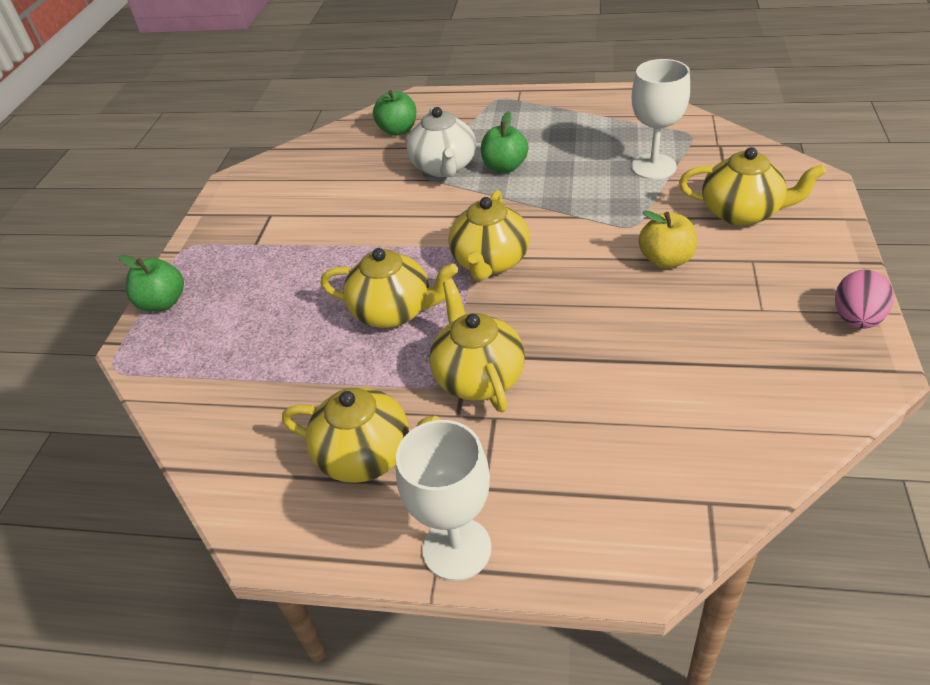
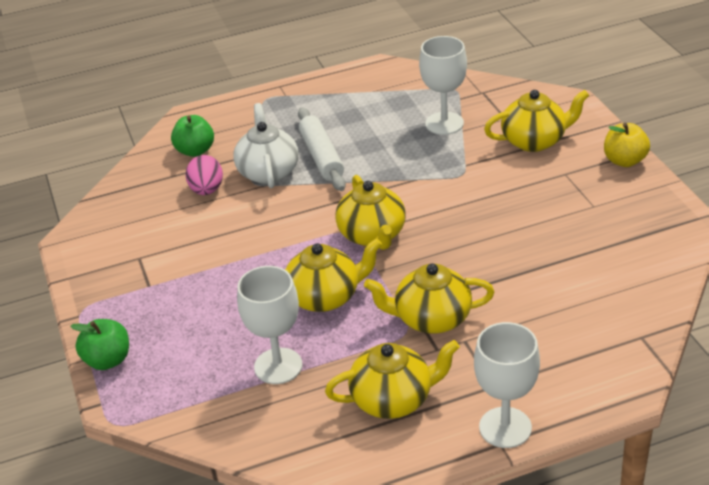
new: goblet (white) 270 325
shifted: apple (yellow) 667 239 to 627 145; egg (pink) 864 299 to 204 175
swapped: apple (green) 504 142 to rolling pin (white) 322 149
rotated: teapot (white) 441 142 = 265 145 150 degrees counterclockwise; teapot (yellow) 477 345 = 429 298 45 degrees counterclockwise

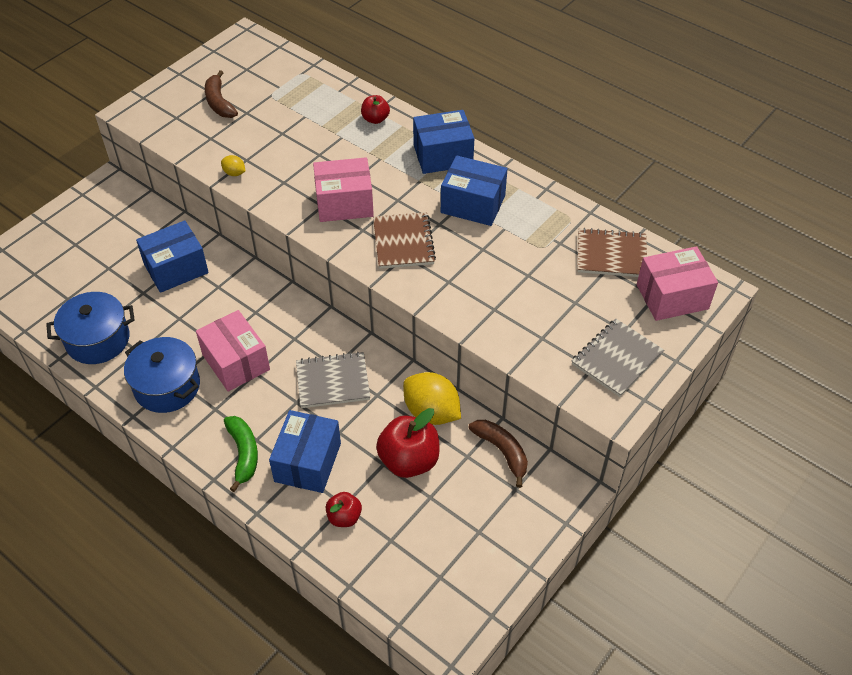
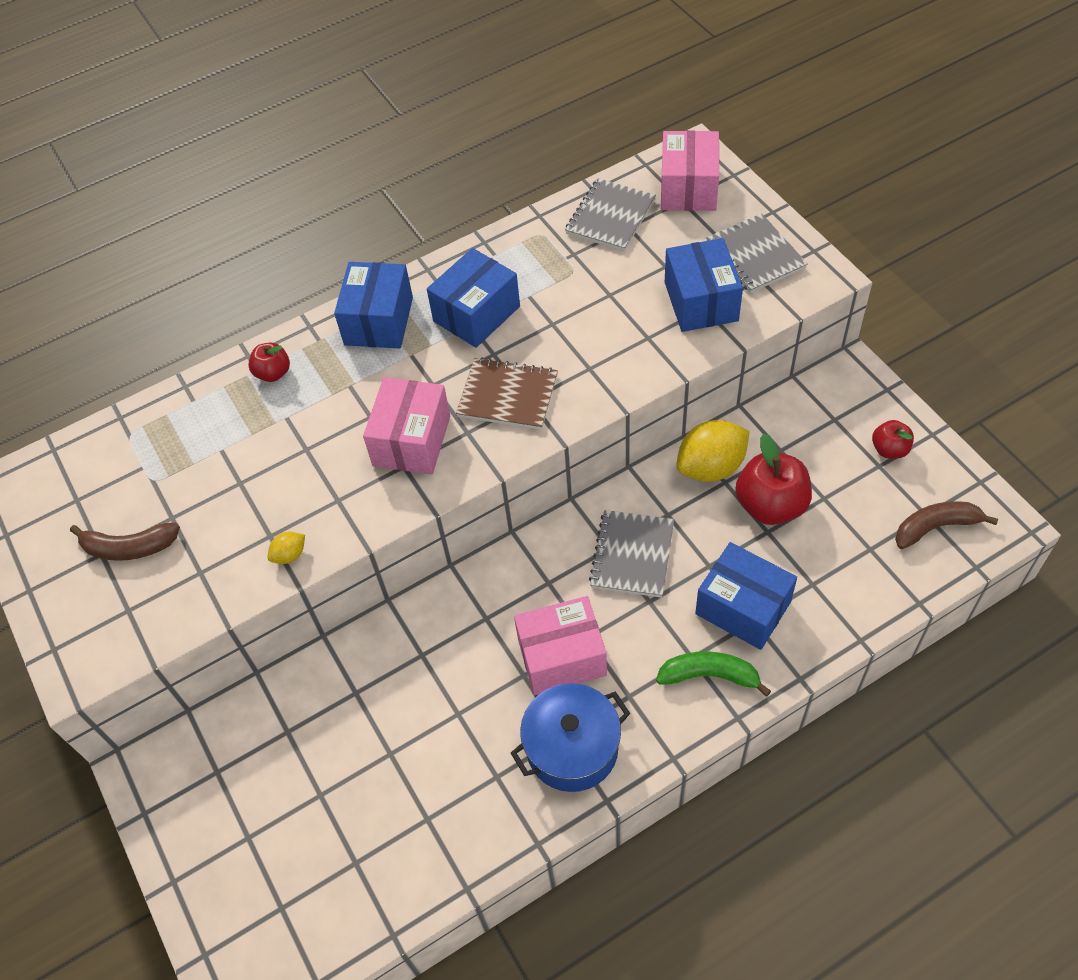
gone: pot (blue) 90 328
shifted: box (blue) 172 256 to 704 285; banana (brown) 498 454 to 946 525; apple (red) 344 509 to 893 439
repainted: notebook (brown) 612 252 to notebook (grey) 610 214

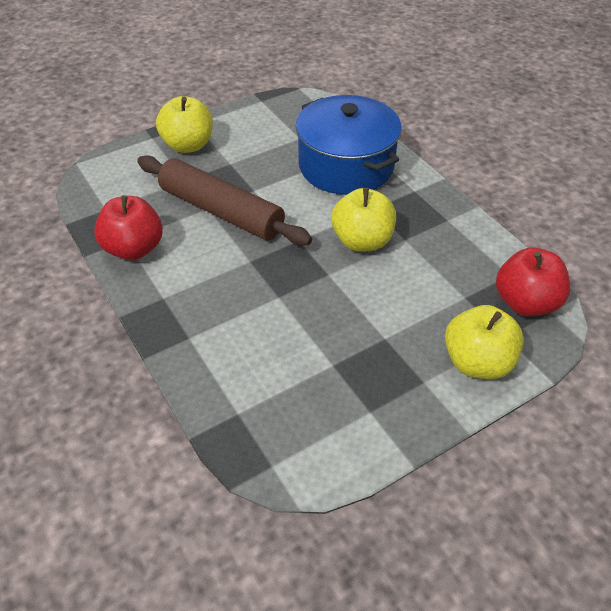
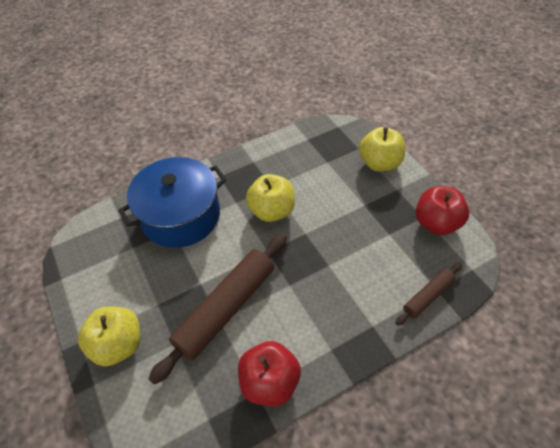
new: rolling pin (brown) 428 294
shifted: apple (red) 533 282 to 442 210

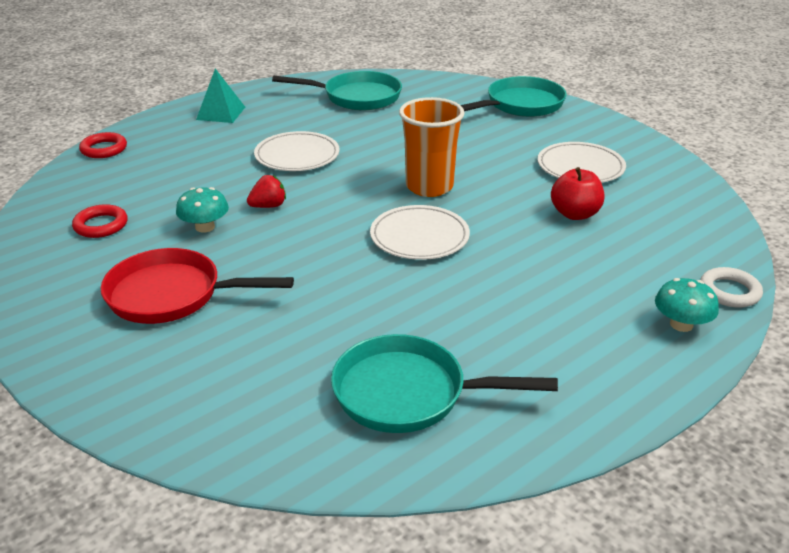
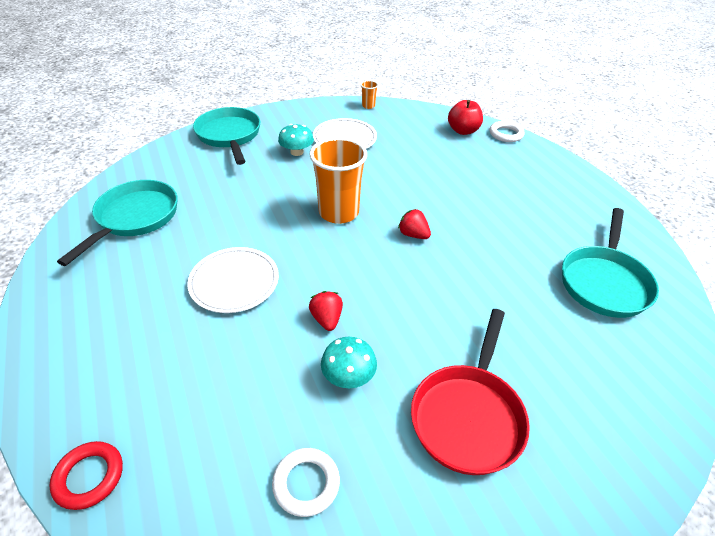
gone: pyramid (turquoise) 220 96
new: cup (orange) 369 94
shifted: apple (red) 577 193 to 465 117; mushroom (turquoise) 687 305 to 296 140
swapped: plate (white) 420 232 to strawberry (red) 414 224
repainted: ring (red) 100 221 to ring (white) 306 482

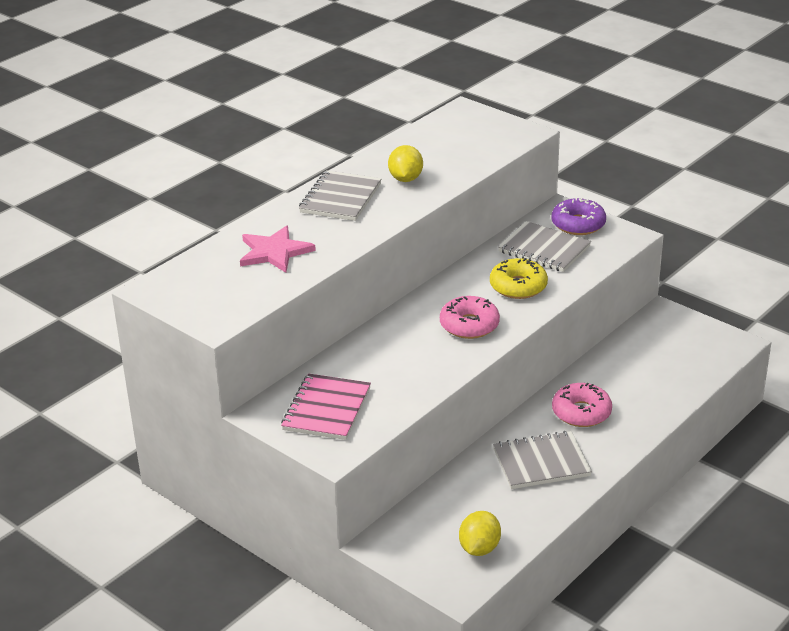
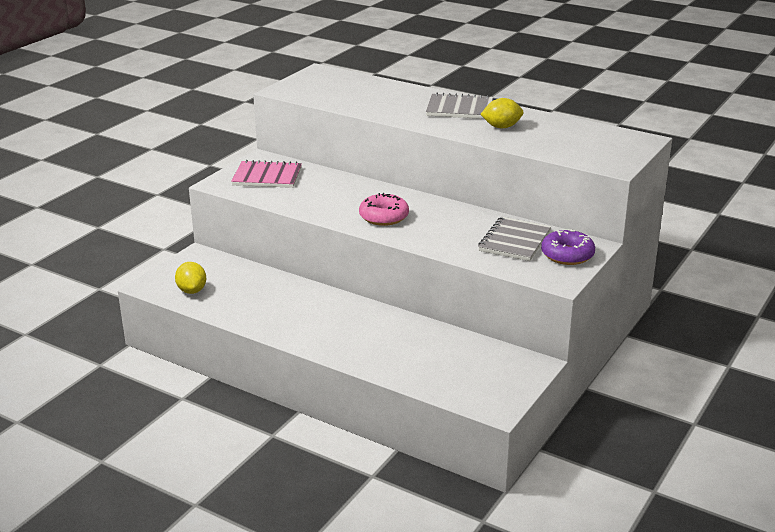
gone: star (pink) 278 249; donut (yellow) 519 278; donut (pink) 582 405; notebook (grey) 542 460
rotated: lemon (yellow) 480 533 = 190 278 60 degrees clockwise

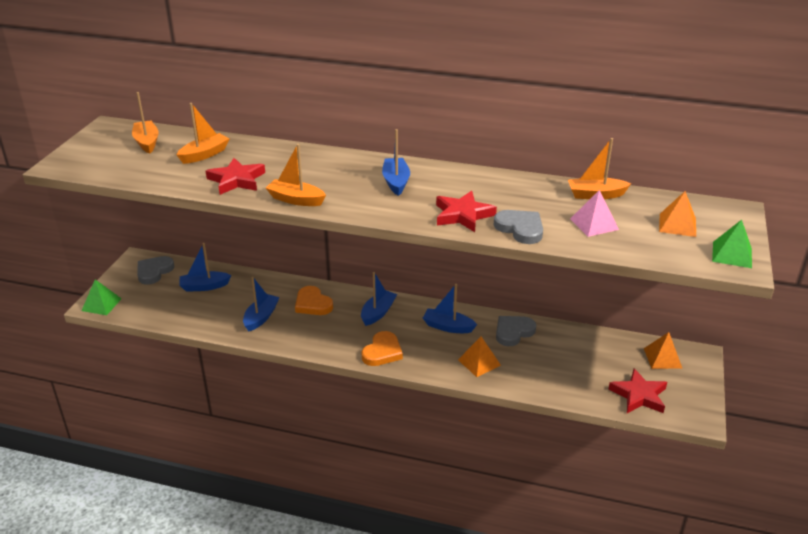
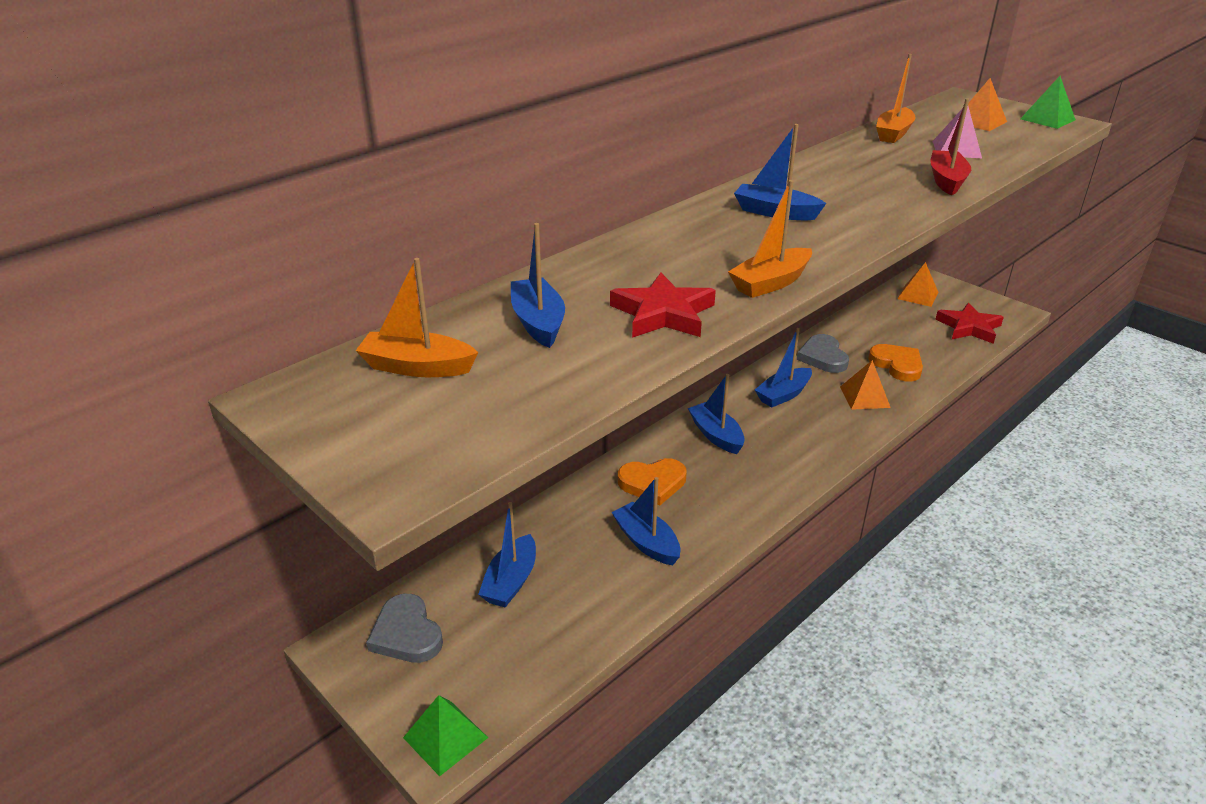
gone: star (red) 466 211
shifted: heart (orange) 382 348 to 895 363
swapped: heart (grey) 518 227 to boat (red) 950 147
repainted: boat (orange) 203 133 to boat (blue) 538 285

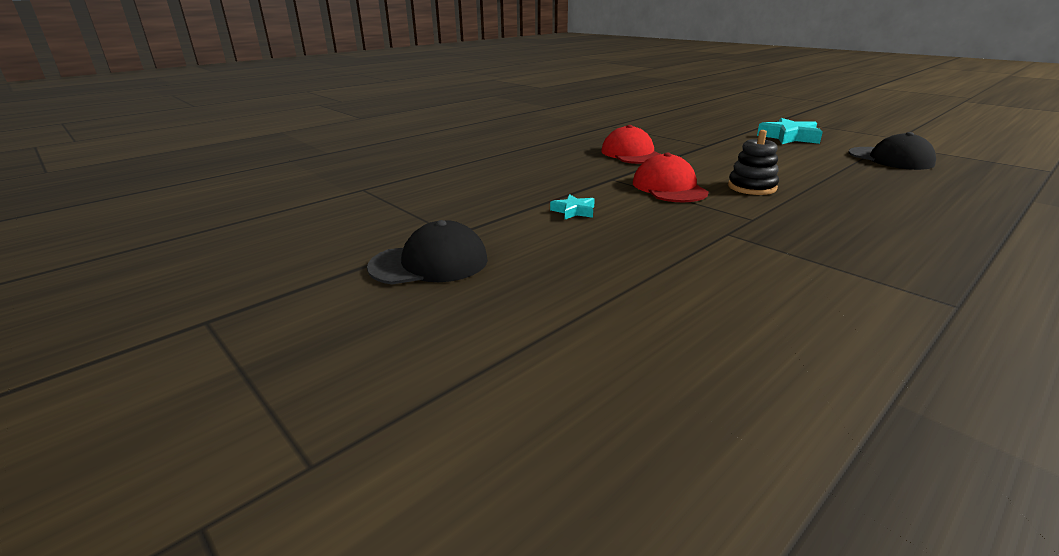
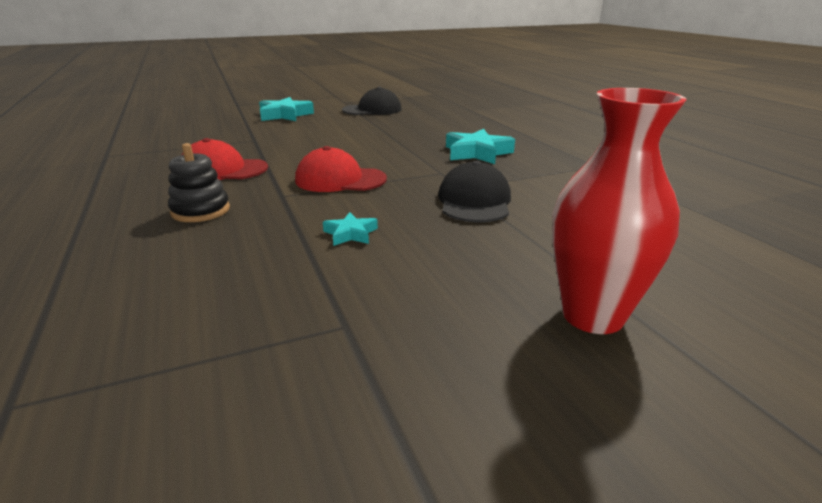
new: vase (red) 619 211; star (turquoise) 480 146
shifted: stacking toy (black) 753 162 to 199 182; cap (black) 427 252 to 474 191

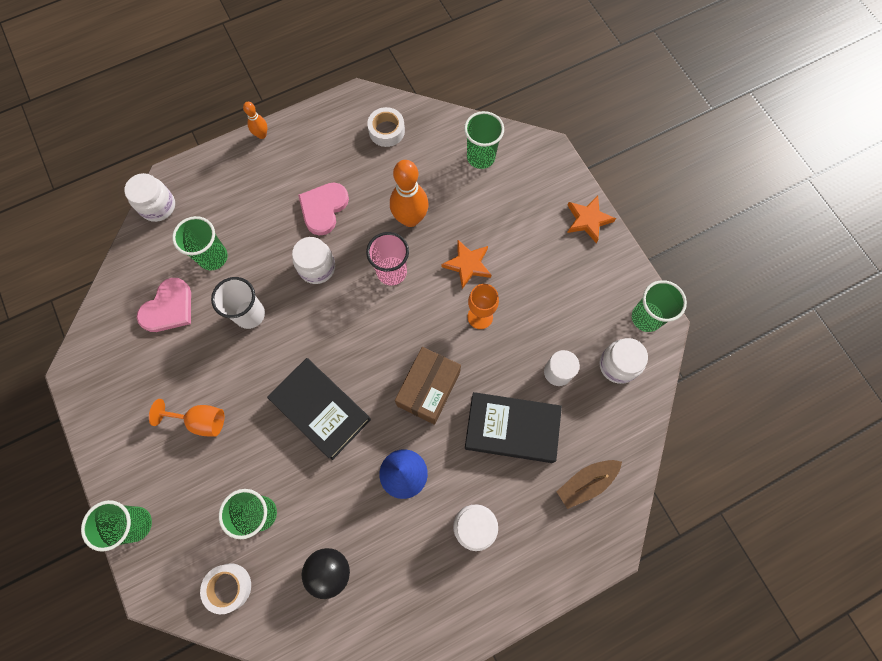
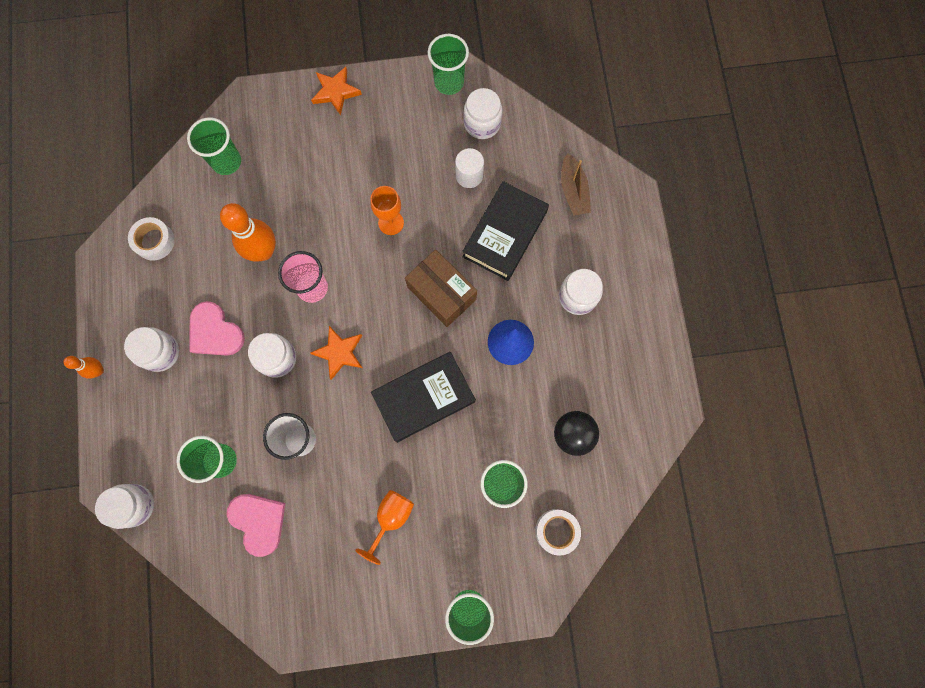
new: jar (white) 151 349
shifted: star (orange) 466 264 to 336 353

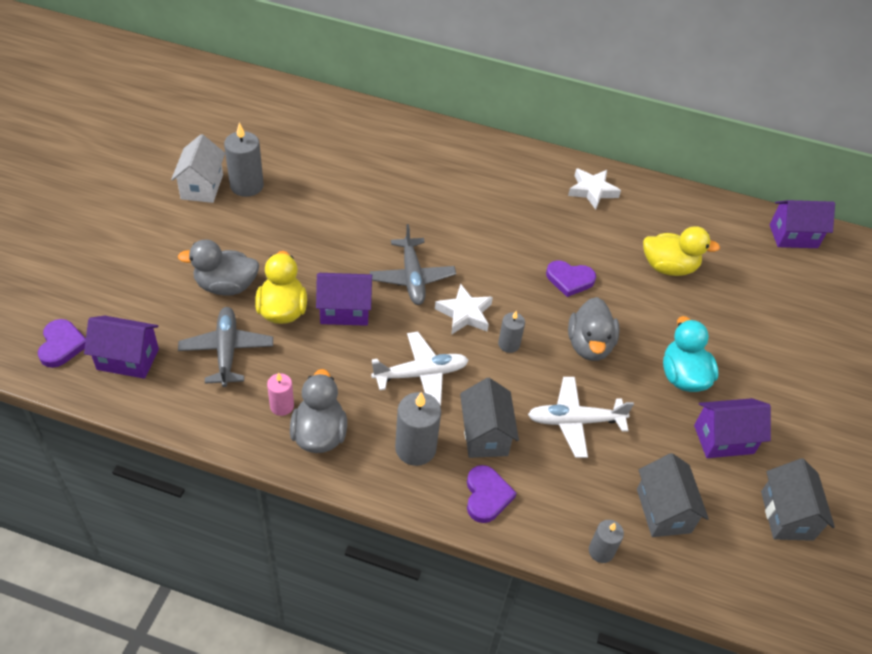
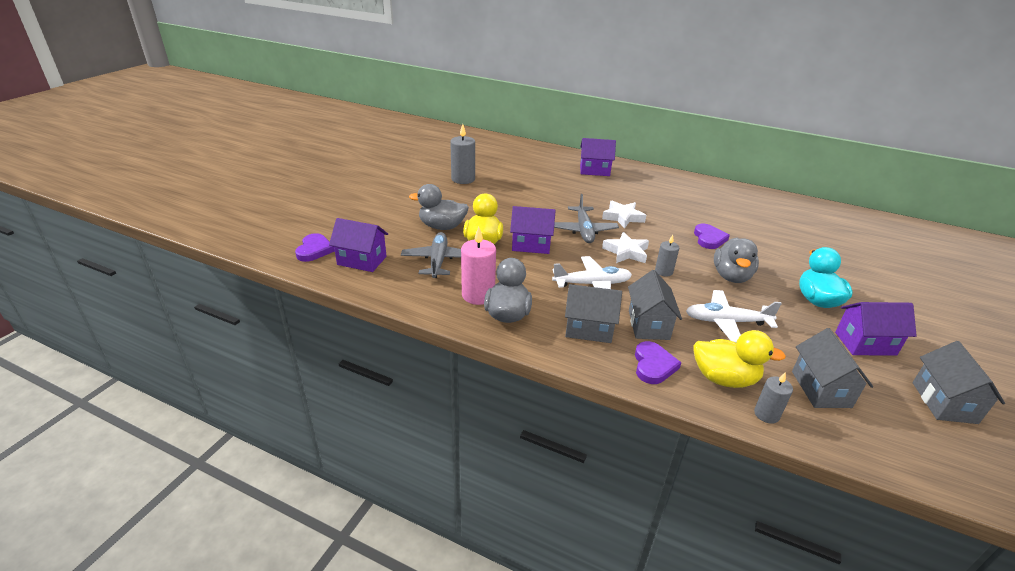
gone: house (white) 198 168
shifted: star (white) 594 189 to 624 215; house (purple) 802 224 to 598 157; duck (yellow) 681 251 to 739 359
swapped: candle (grey) 418 429 to house (grey) 593 313
rotated: heart (purple) 571 278 = 712 236 105 degrees counterclockwise
scaled: candle (pink) 280 394 = 478 266 x1.70

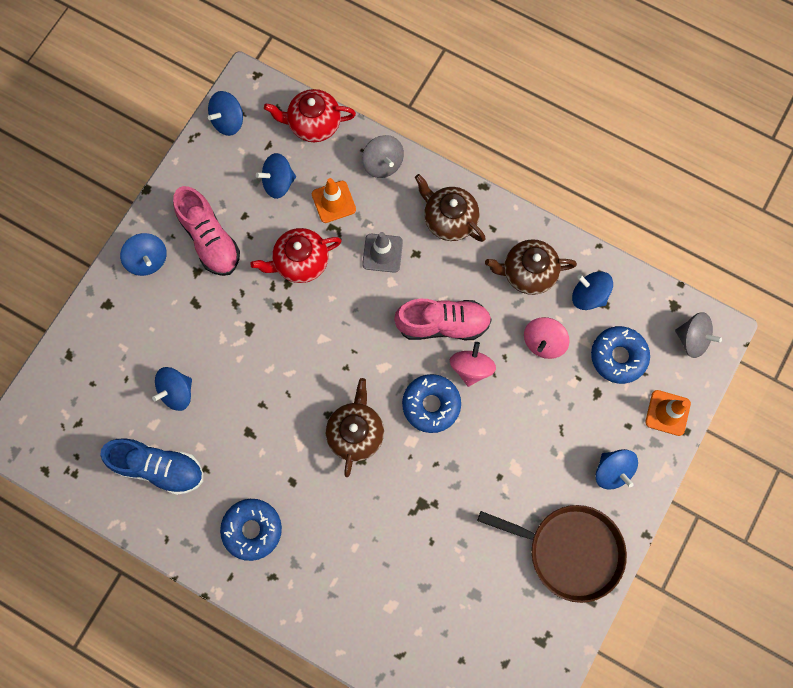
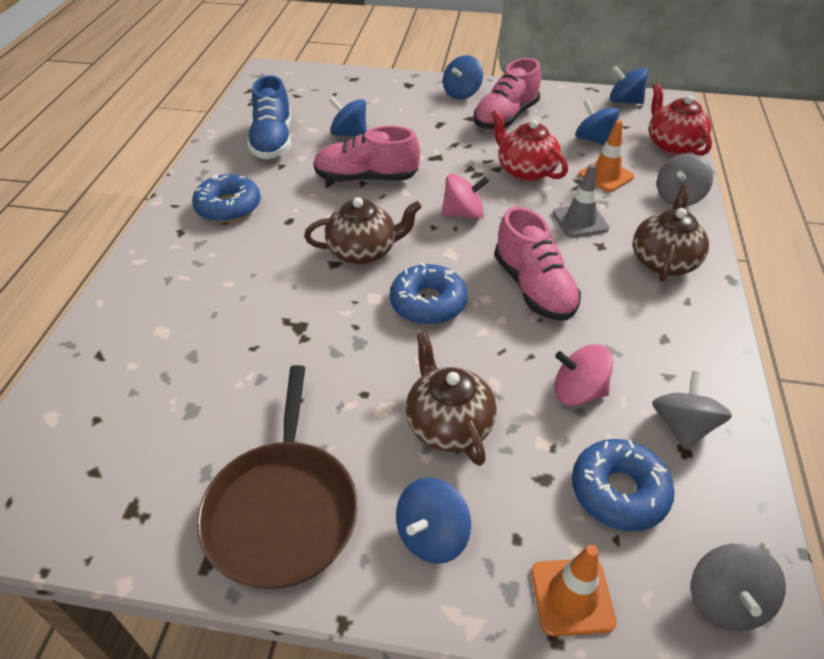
new: shoe (pink) 366 154
shifted: teapot (brown) 531 267 to 451 398; spinning top (pink) 473 364 to 465 196
repainted: spinning top (blue) 592 290 to spinning top (grey) 692 410

